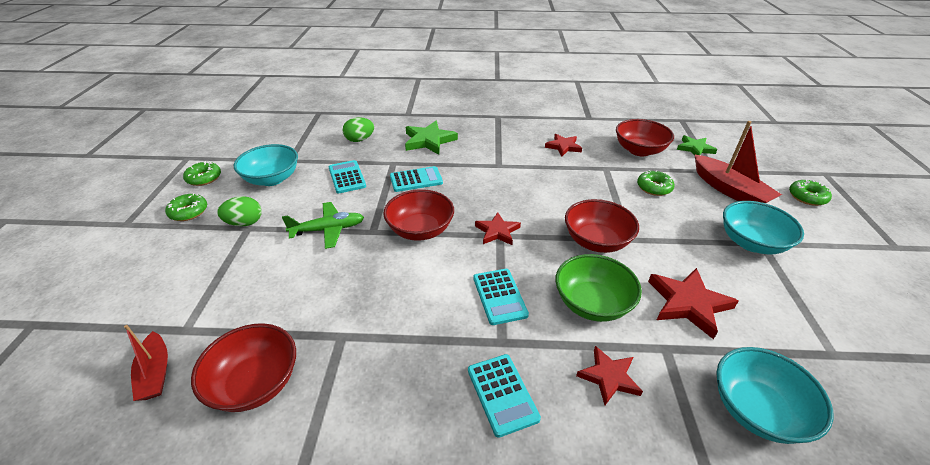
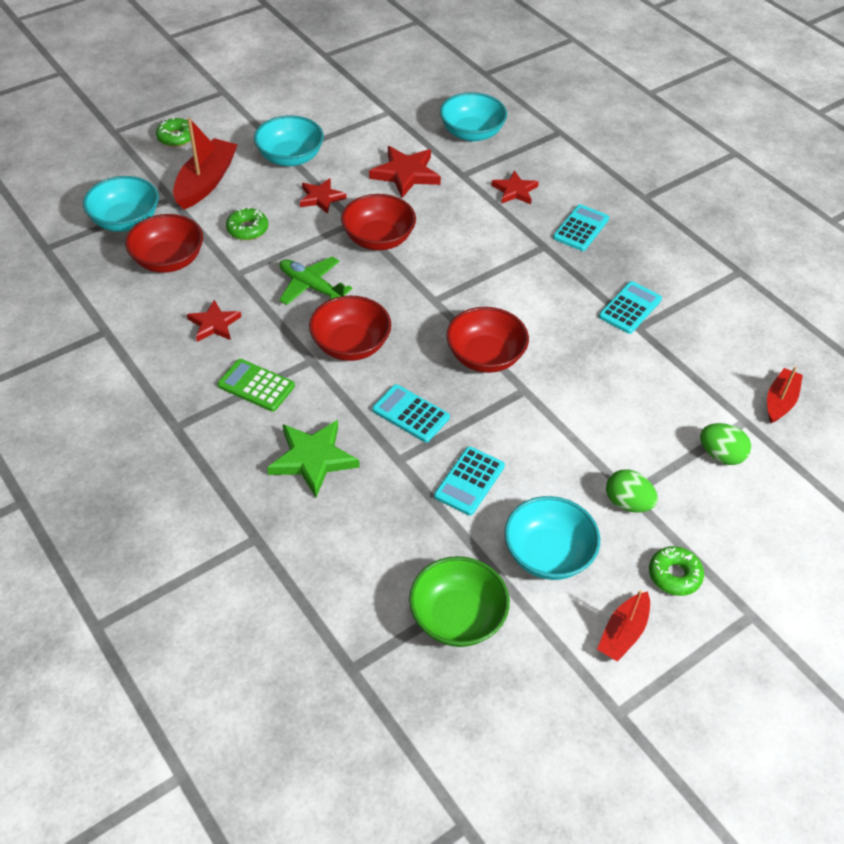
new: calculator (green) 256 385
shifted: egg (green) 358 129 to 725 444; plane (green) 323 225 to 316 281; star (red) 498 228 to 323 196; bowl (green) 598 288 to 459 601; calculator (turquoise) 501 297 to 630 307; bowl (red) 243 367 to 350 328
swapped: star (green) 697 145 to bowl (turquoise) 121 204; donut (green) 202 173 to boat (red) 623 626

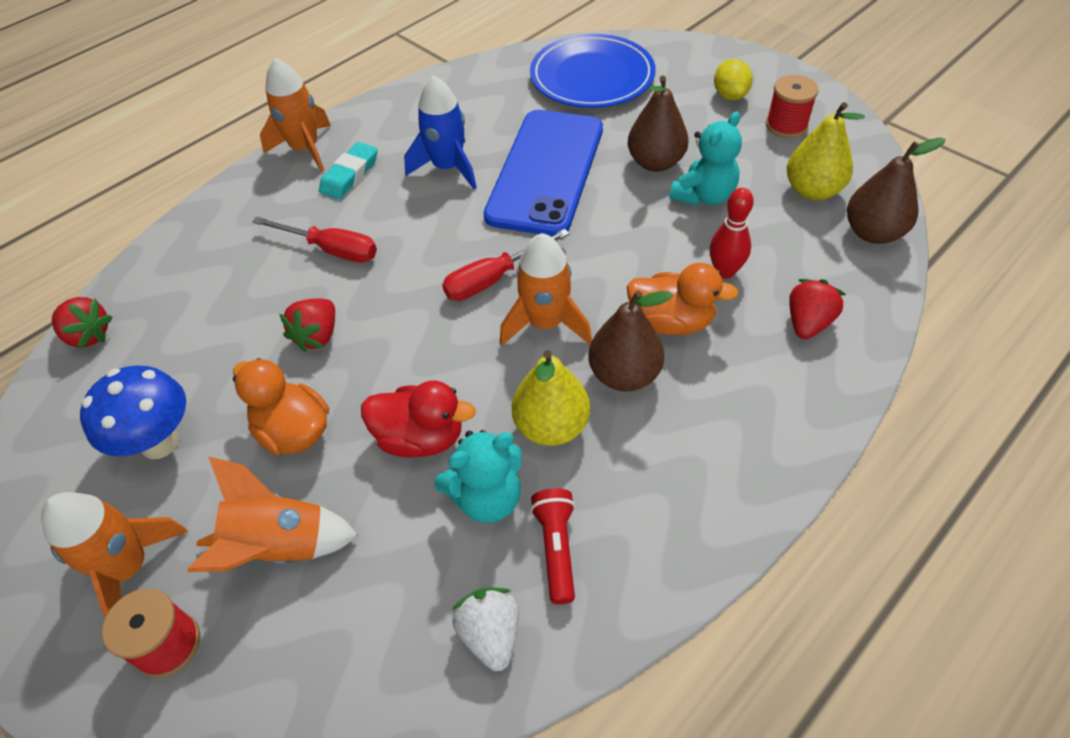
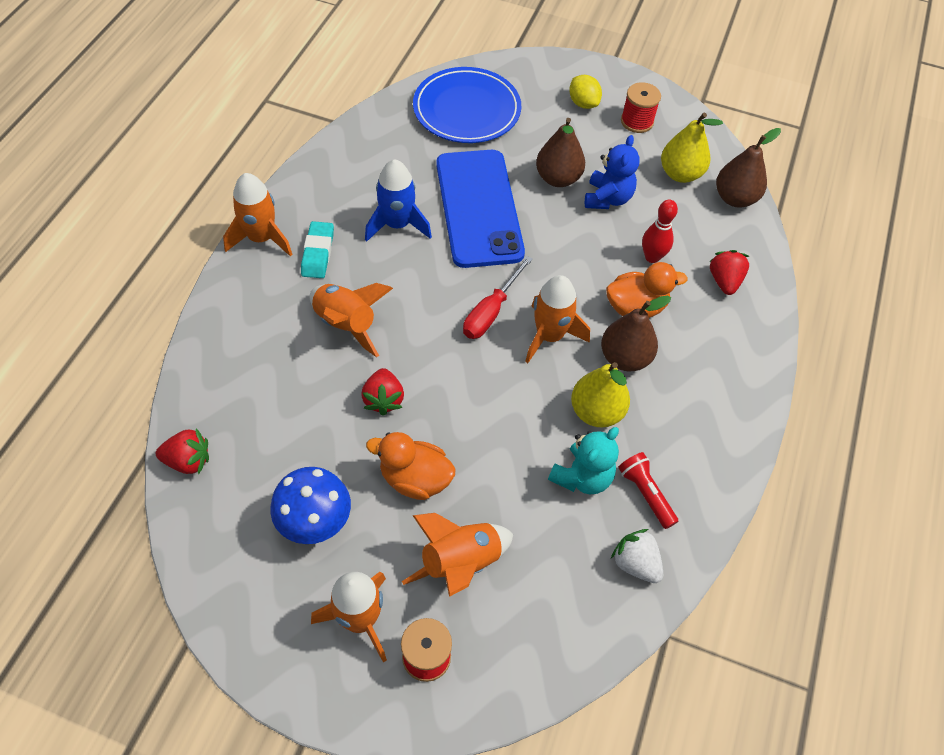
gone: duck (red) 418 419
swapped: screwdriver (red) 314 239 to rocket (orange) 351 320
repainted: teddy bear (turquoise) 705 158 to teddy bear (blue) 612 172

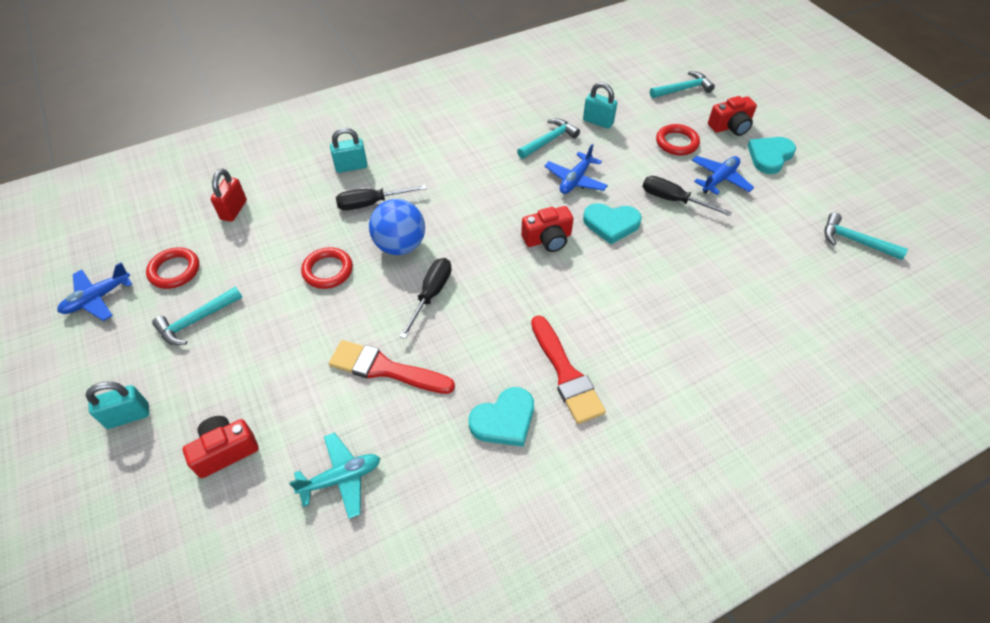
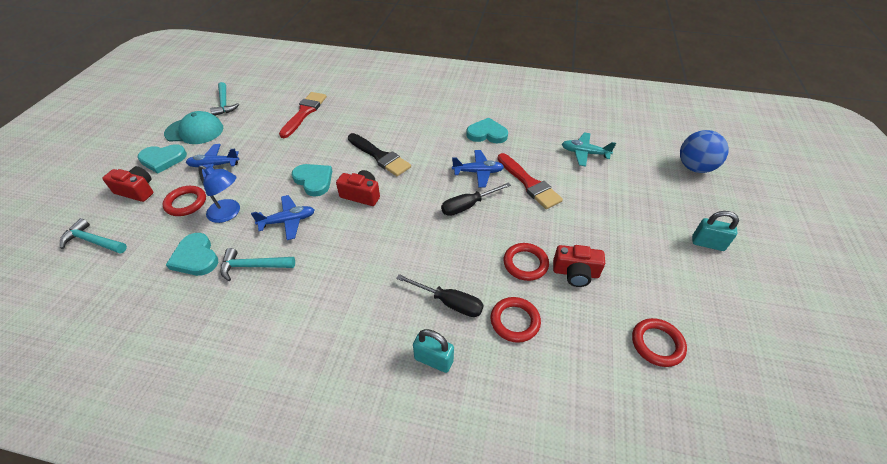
gone: padlock (red) 229 195; screwdriver (black) 687 196; hammer (turquoise) 197 316
new: cap (turquoise) 193 127; brush (black) 379 154; lamp (blue) 219 194; ring (red) 516 320
shifted: ball (blue) 397 227 to 704 151; plane (blue) 94 291 to 478 169; brush (red) 568 369 to 303 115; camera (red) 221 447 to 579 266
swapped: padlock (turquoise) 600 105 to heart (turquoise) 192 254

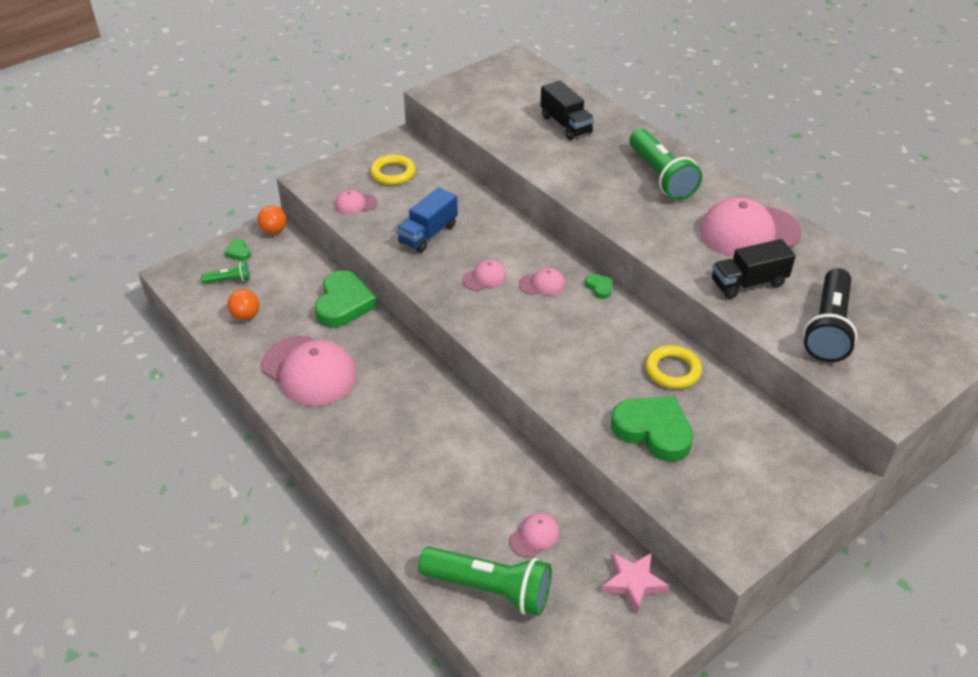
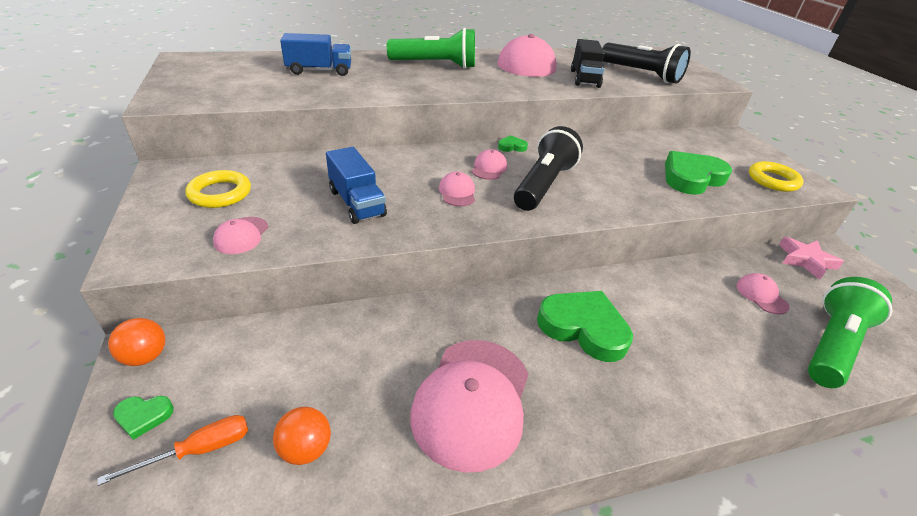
new: flashlight (black) 548 168
shifted: heart (green) 346 299 to 585 326; ring (yellow) 673 367 to 776 176
swapped: flashlight (green) 225 273 to screwdriver (orange) 173 450
repainted: truck (black) 567 110 to truck (blue) 315 54
rotated: cap (pink) 309 371 = 469 406 135 degrees clockwise

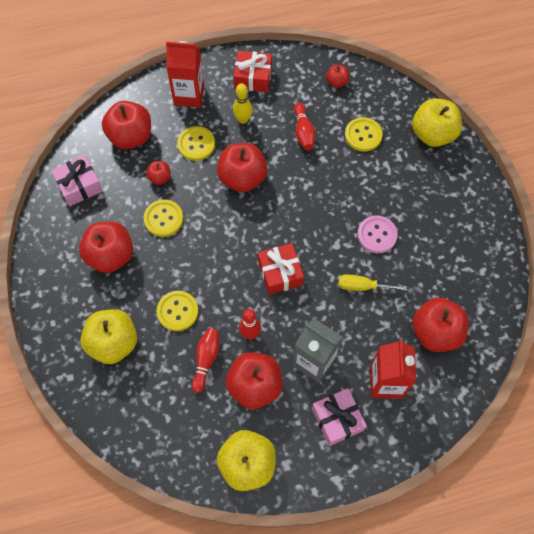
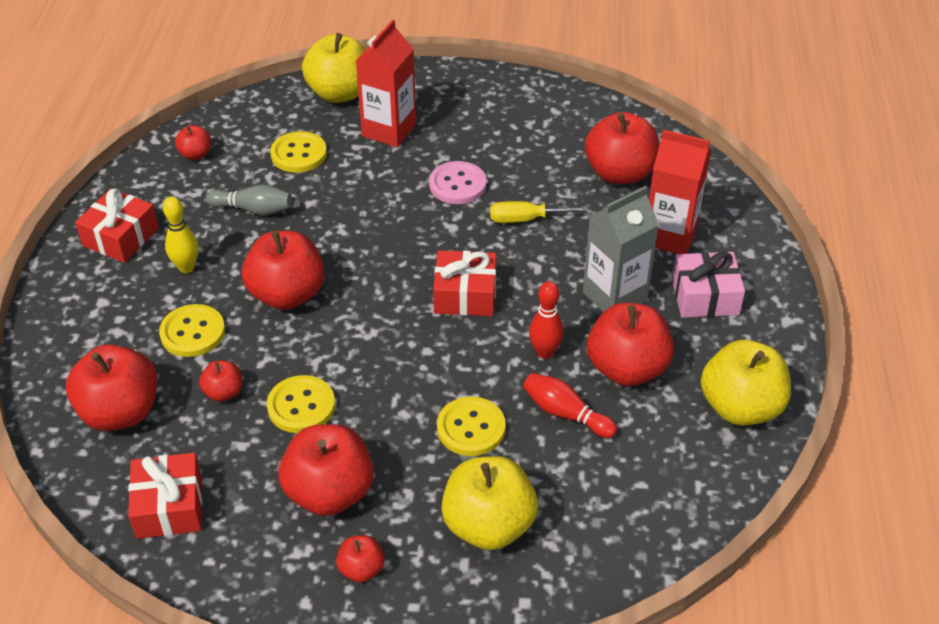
new: apple (red) 360 559
shifted: carton (red) 185 74 to 386 83
repainted: bowling pin (red) 305 126 to bowling pin (grey) 249 200; gift (pink) 77 180 to gift (red) 165 496
rotated: screwdriver (yellow) 372 282 = 539 212 60 degrees clockwise

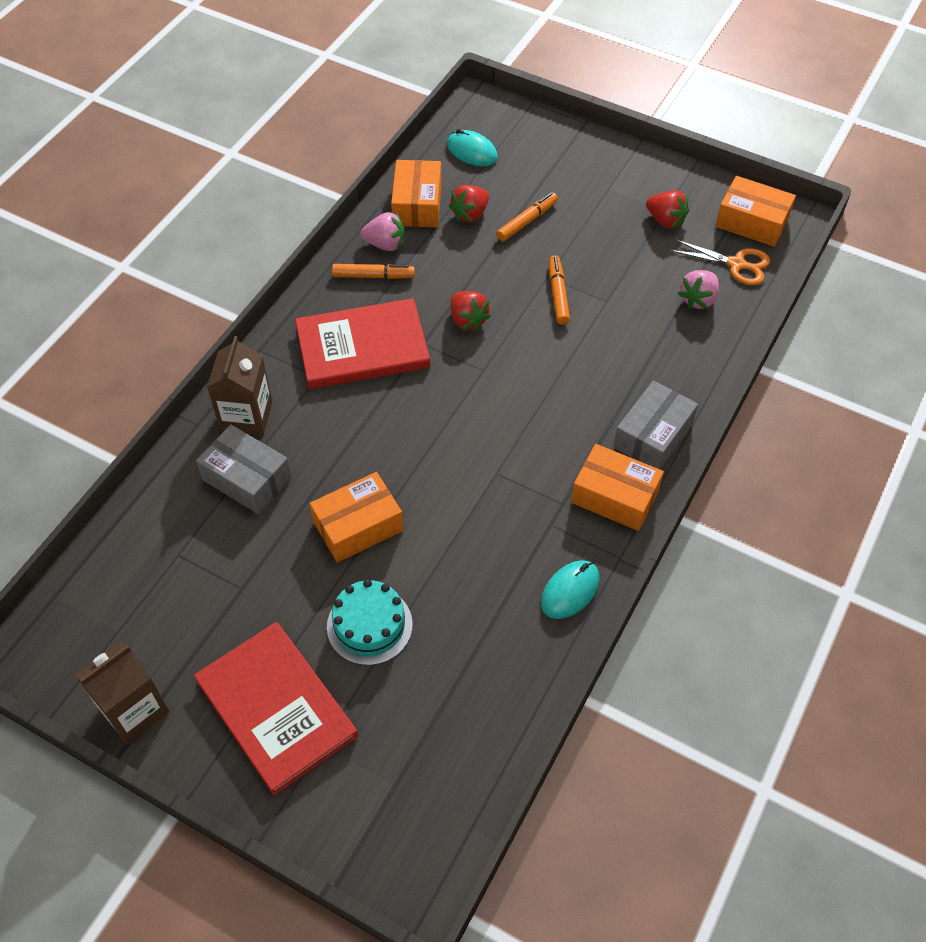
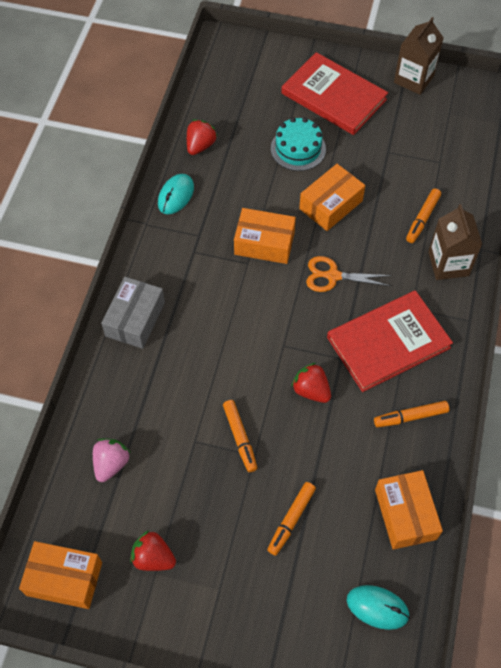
gone: strawberry (pink) 382 231
shifted: strawberry (red) 469 203 to 202 137; scissors (orange) 720 262 to 349 274; box (orange) 617 487 to 265 236
swapped: box (grey) 244 469 to marker (orange) 423 216

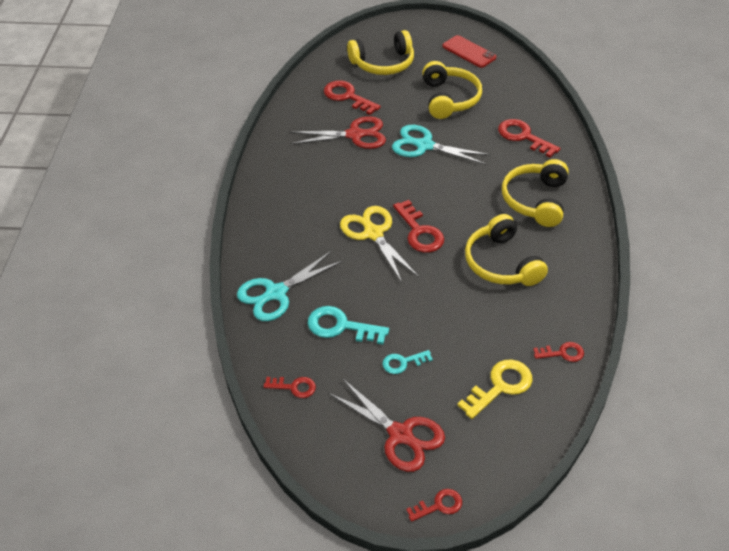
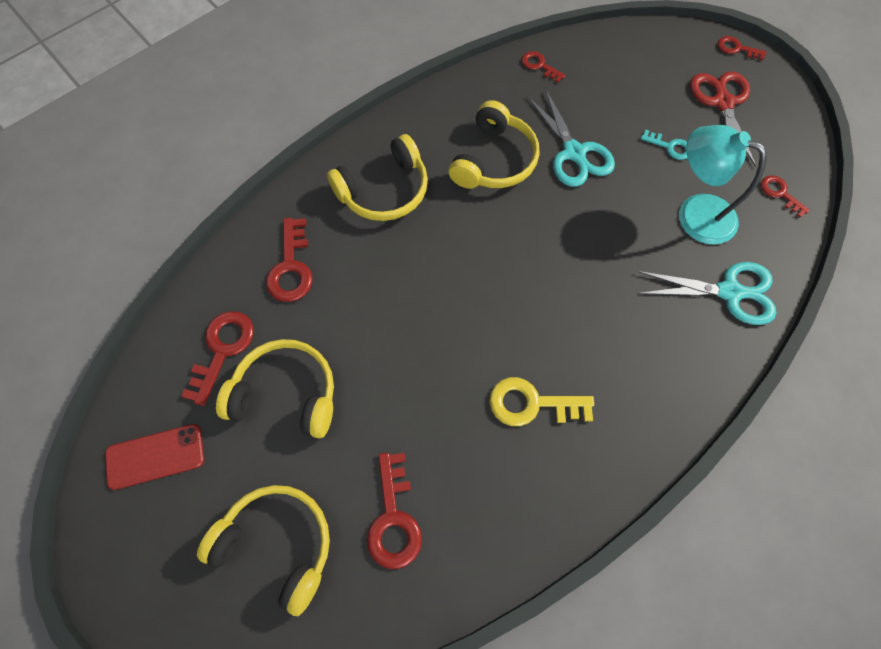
gone: scissors (red) 337 132; scissors (yellow) 379 244
shifted: scissors (turquoise) 441 145 to 571 137; key (red) 418 226 to 217 358; key (yellow) 495 389 to 541 401
swapped: key (turquoise) 348 325 to lamp (turquoise) 722 185
rotated: phone (red) 469 51 = 154 457 75 degrees clockwise; headphones (yellow) 452 90 = 275 388 60 degrees clockwise

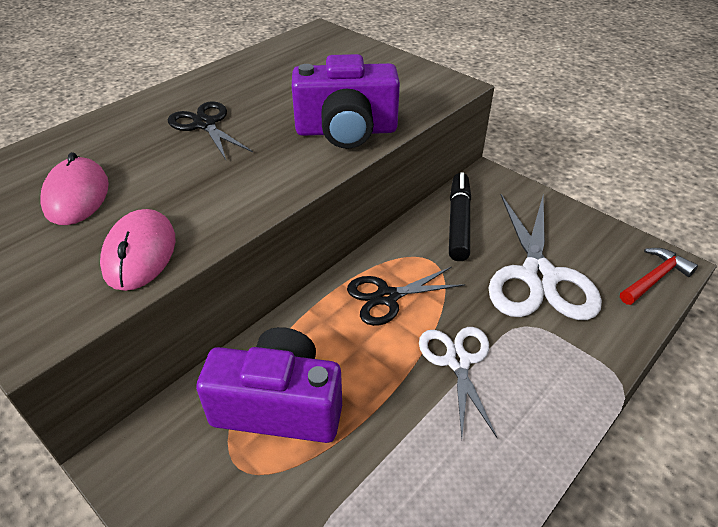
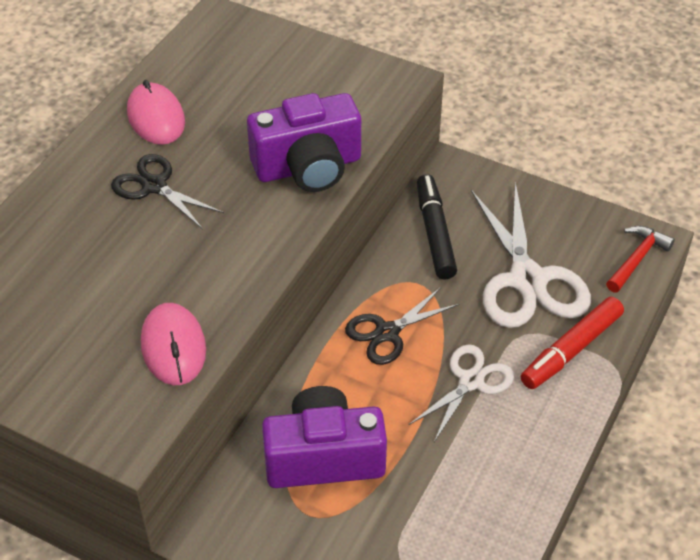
new: marker (red) 572 343
shifted: mouse (pink) 74 188 to 156 112
rotated: scissors (white) 458 382 = 461 393 60 degrees clockwise

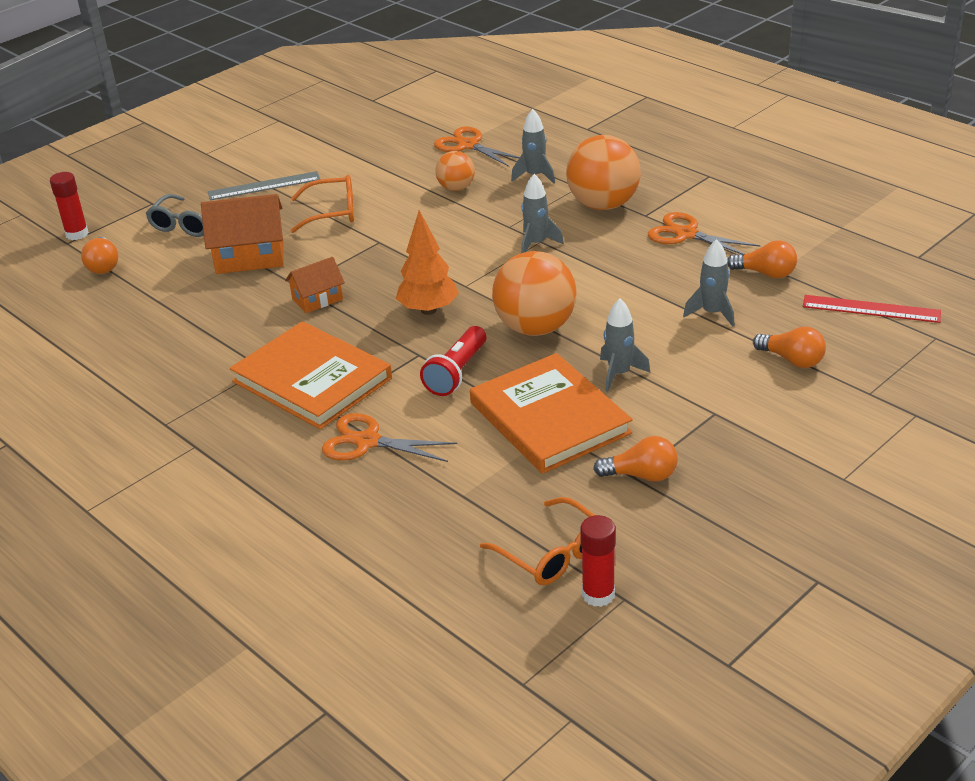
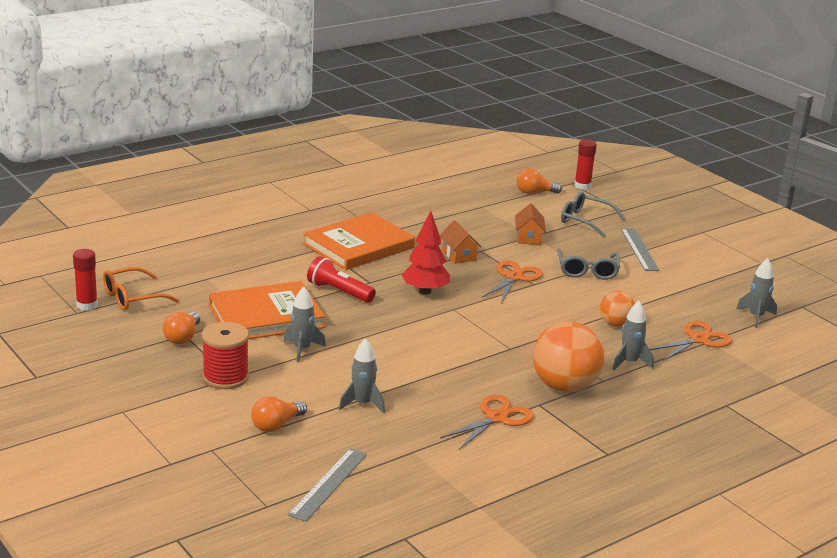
gone: light bulb (orange) 762 259; ball (orange) 534 293
new: spool (red) 225 355
shifted: rocket (grey) 542 213 to 756 293; scissors (orange) 389 437 to 512 281
repainted: glasses (orange) 322 204 to glasses (grey) 588 264; tree (orange) 427 262 to tree (red) 426 252; ruler (red) 872 309 to ruler (grey) 327 485
scaled: house (orange) 242 234 = 530 224 x0.59

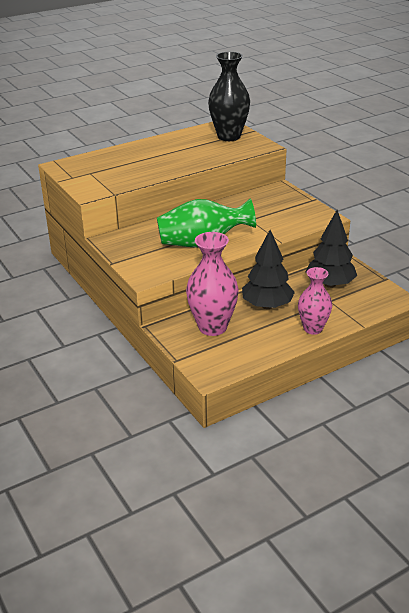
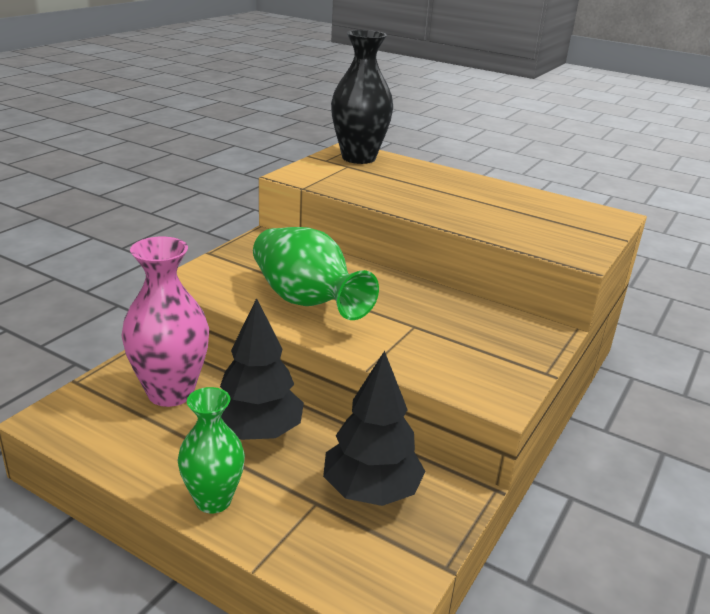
shifted: vase (black) 229 96 to 362 97
repainted: vase (pink) 315 301 to vase (green) 211 450

